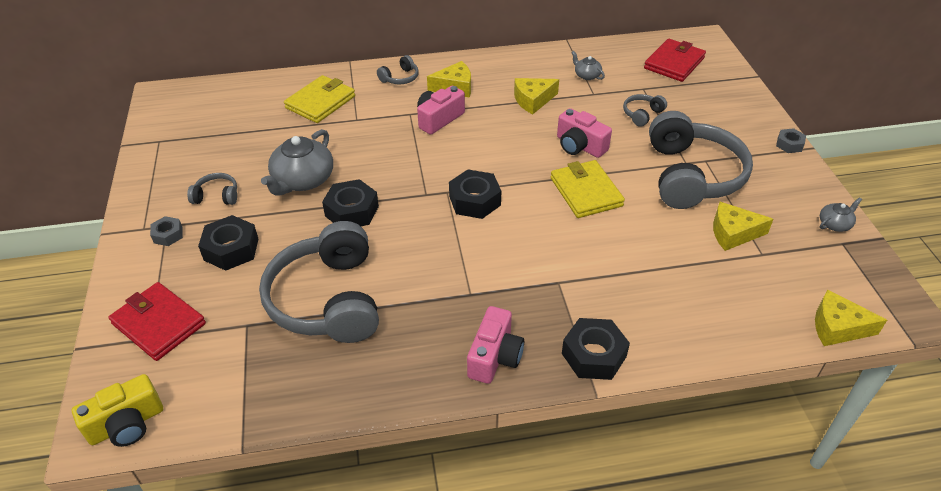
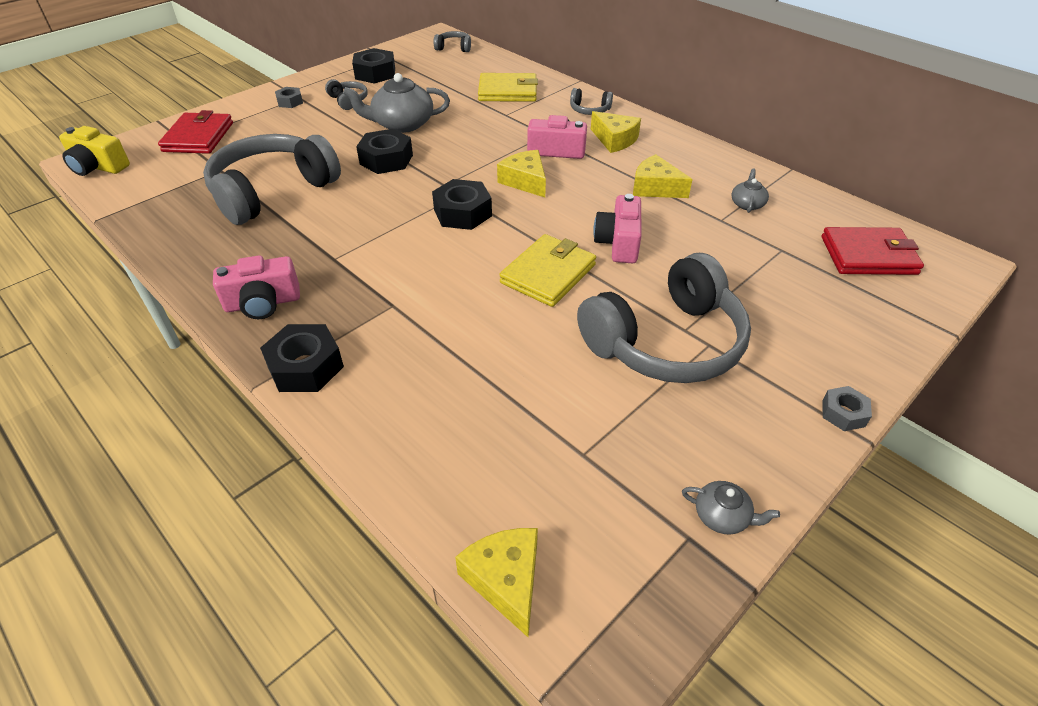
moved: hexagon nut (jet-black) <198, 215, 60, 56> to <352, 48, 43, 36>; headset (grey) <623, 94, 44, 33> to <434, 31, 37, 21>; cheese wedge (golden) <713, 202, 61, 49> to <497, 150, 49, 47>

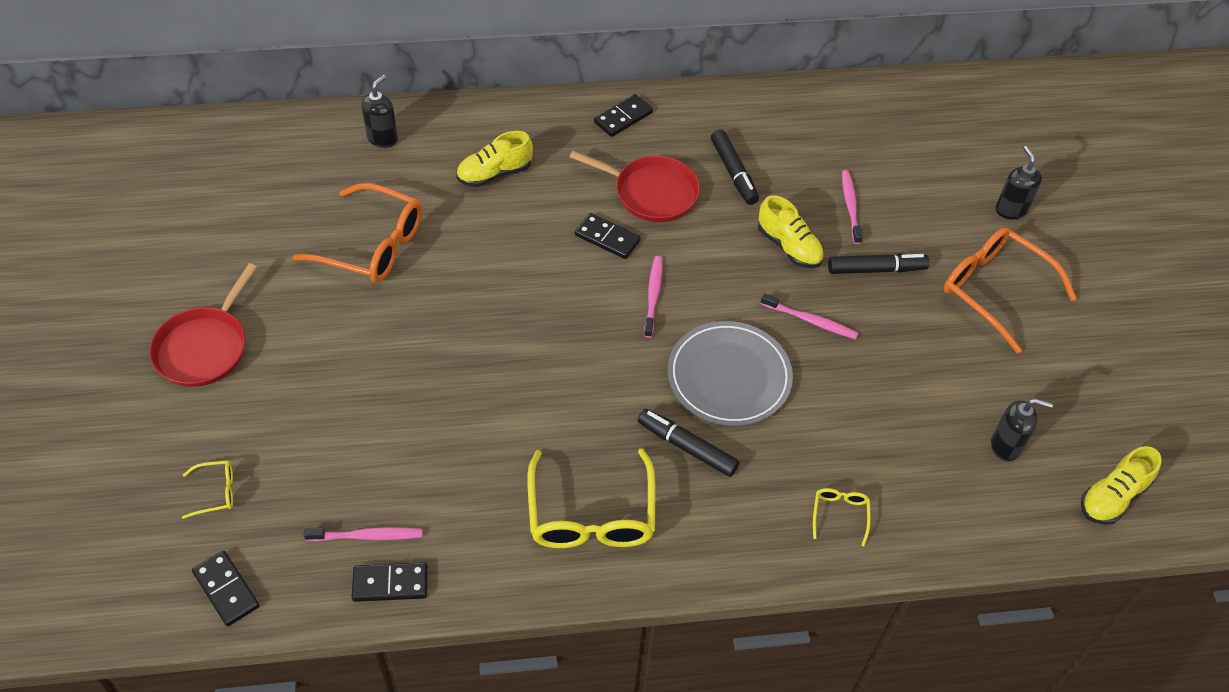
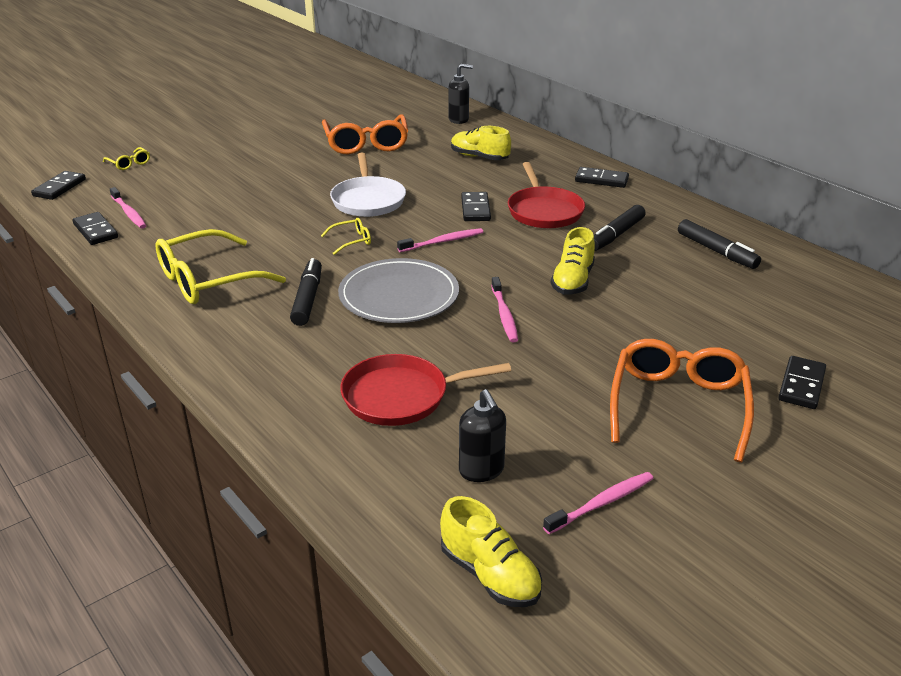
added: frying pan (pure white) <330, 153, 76, 64>
moved: frying pan (scarlet) <149, 263, 108, 124> to <340, 354, 171, 72>; glasses (golden) <813, 488, 58, 58> to <321, 218, 50, 37>; felt pen (jet-black) <828, 254, 101, 20> to <678, 219, 83, 50>; dental brush (rosy) <842, 170, 21, 74> to <543, 472, 111, 62>
replaced: pump bottle (jet-black) <996, 146, 46, 73> to domino piece (jet-black) <778, 356, 48, 53>
turned: lace-up shoe (golden) <1081, 446, 80, 79> = <440, 496, 102, 111> 150 degrees counterclockwise

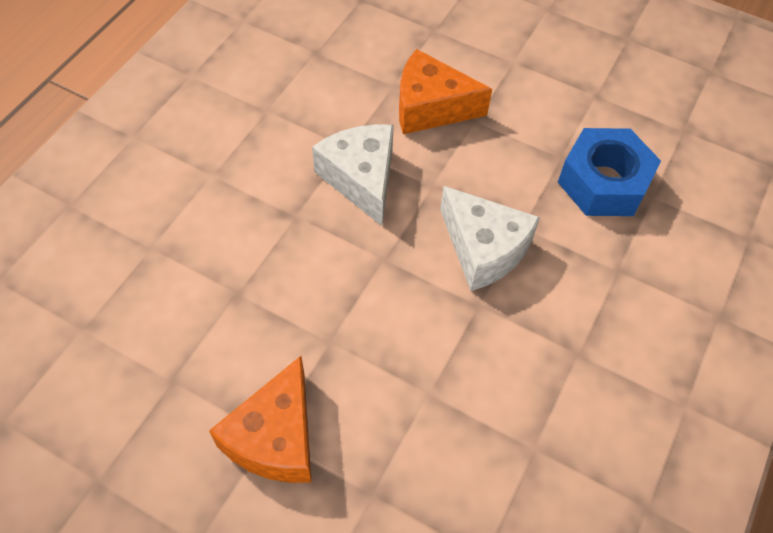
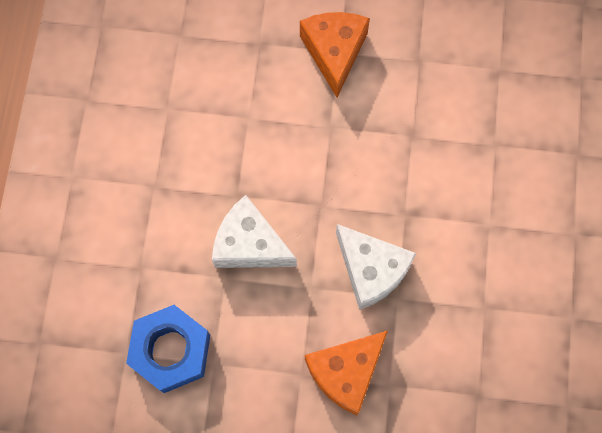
turned: cheese wedge (orange) <399, 49, 93, 85> = <305, 330, 83, 85> 150 degrees clockwise

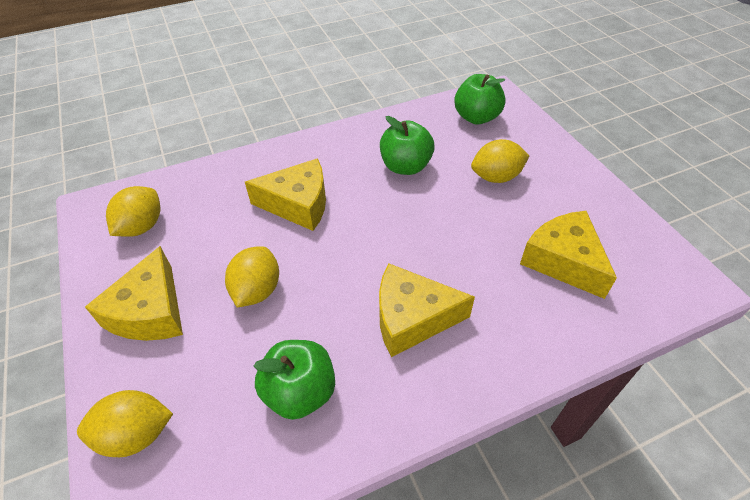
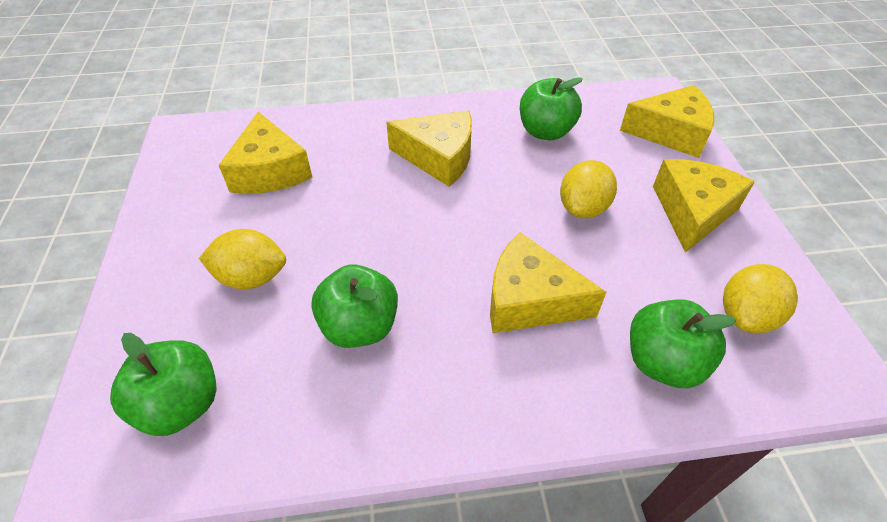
added: apple fruit (green) <630, 300, 106, 88>
replaced: lemon (golden) <77, 390, 96, 67> to cheese wedge (golden) <620, 85, 94, 73>

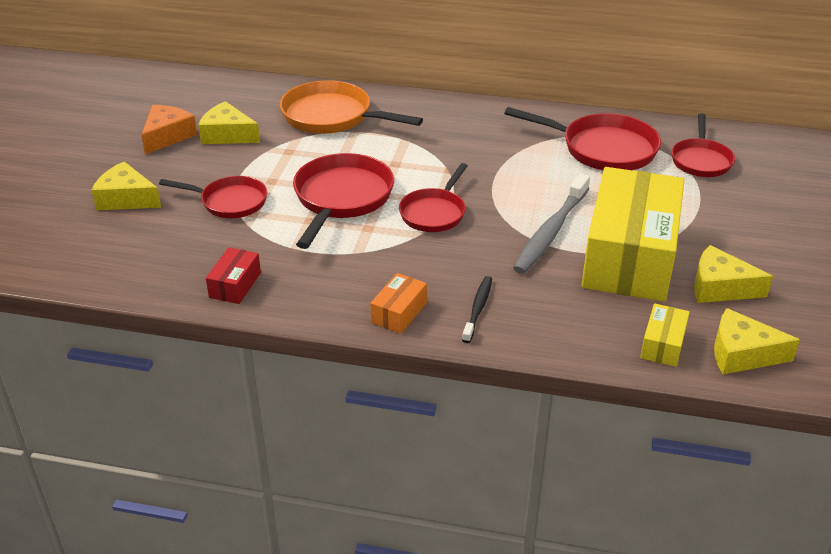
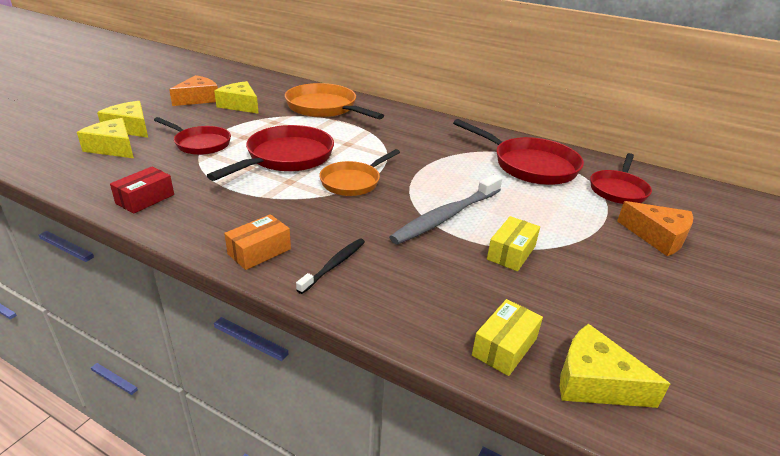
added: cheese wedge (orange) <617, 201, 76, 55>
moved: cheese wedge (golden) <694, 245, 79, 58> to <77, 118, 57, 40>
recoloured: frying pan (scarlet) <399, 163, 69, 69> to frying pan (orange) <319, 149, 81, 47>
resized: package (golden) <581, 167, 103, 134> = <487, 216, 53, 55> x0.40

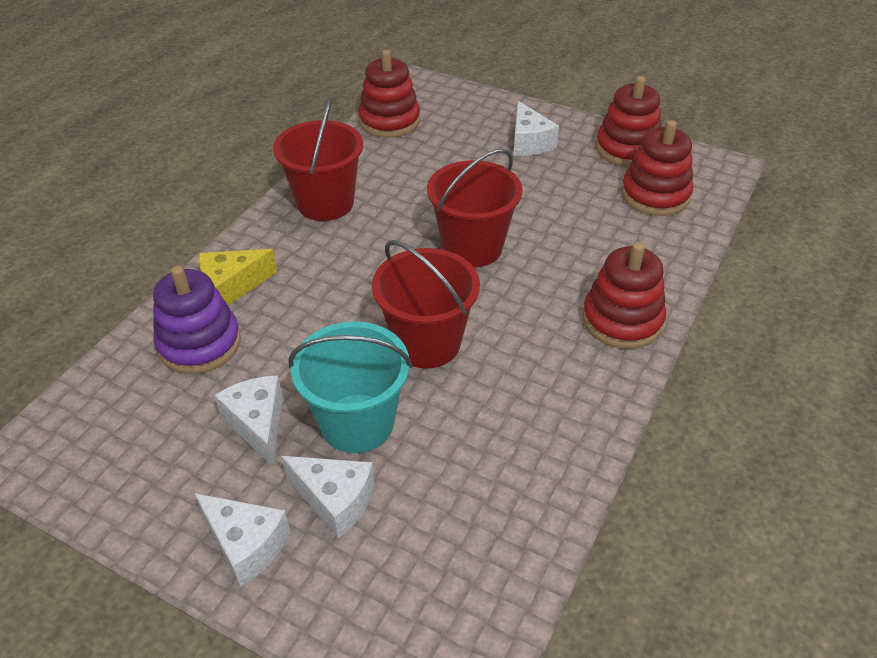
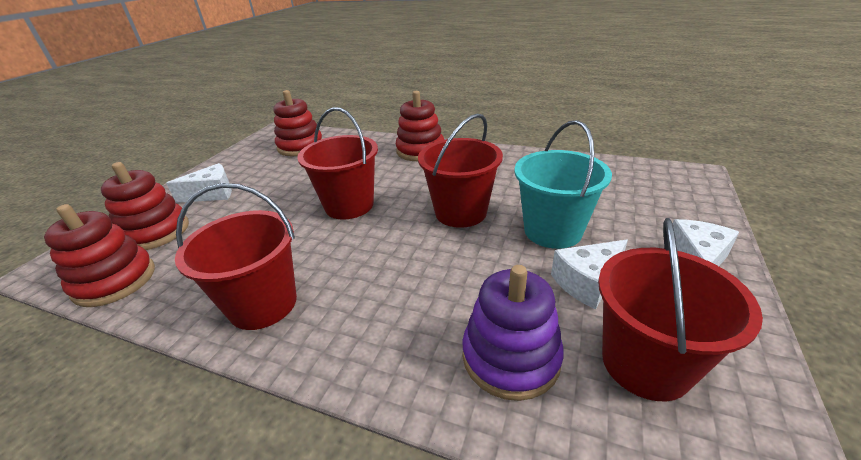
removed: cheese wedge (golden) <199, 249, 78, 57>; cheese wedge (pure white) <281, 456, 94, 83>
added: sand bucket (scarlet) <598, 218, 165, 183>
moved: stacking toy (scarlet) <596, 76, 66, 91> to <101, 162, 88, 88>

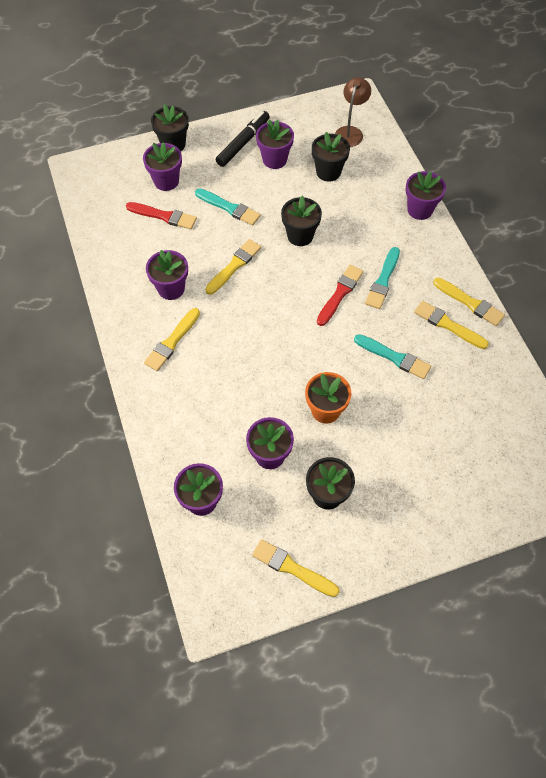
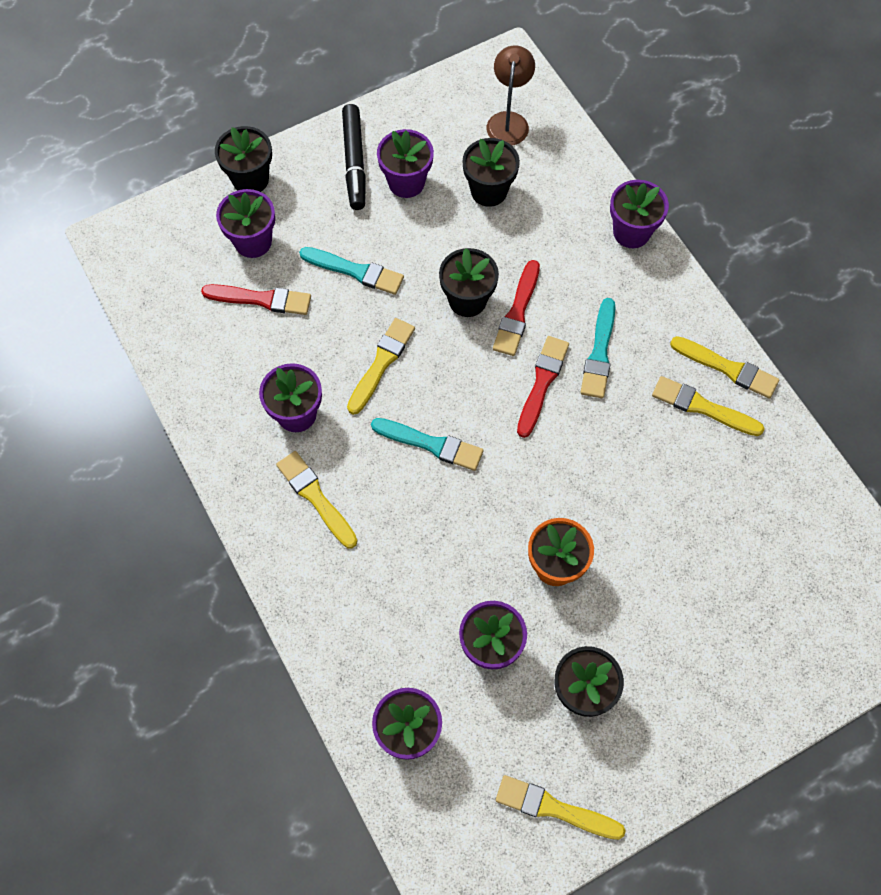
added: paint brush (scarlet) <493, 260, 47, 96>
moved: paint brush (teal) <354, 334, 77, 45> to <371, 418, 112, 53>
turned: paint brush (golden) <144, 308, 56, 63> = <276, 451, 81, 97> 120 degrees clockwise; felt pen (jet-black) <216, 111, 54, 56> = <342, 104, 24, 106> 150 degrees clockwise

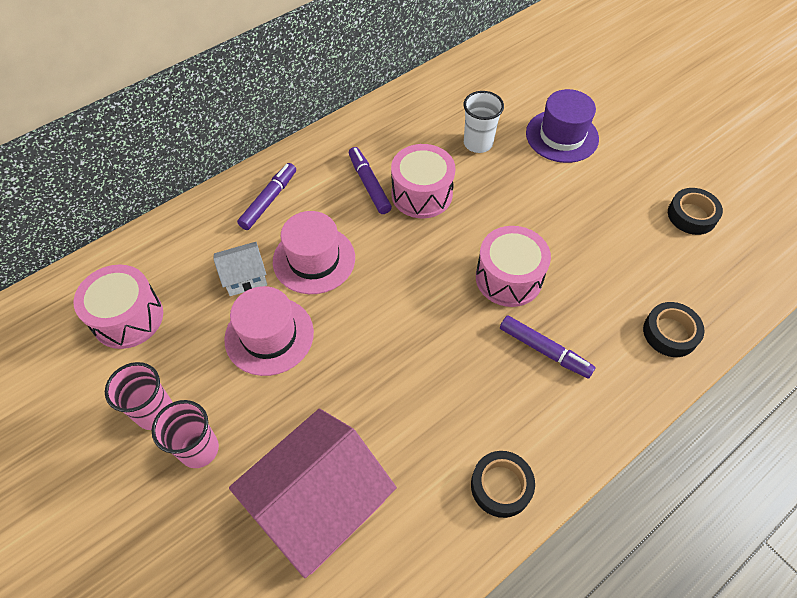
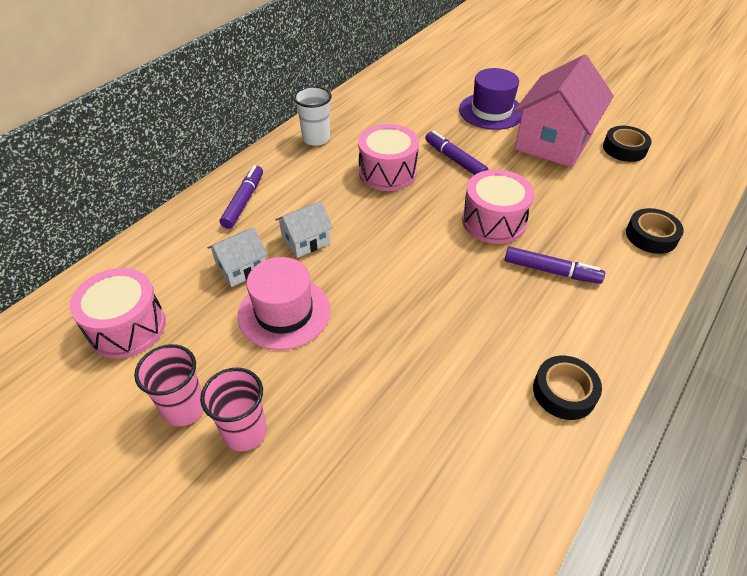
moved: toy house (rosy) <229, 409, 168, 169> to <514, 54, 100, 114>; felt pen (royal purple) <349, 147, 43, 67> to <425, 131, 64, 44>; cup (pure white) <463, 91, 41, 62> to <294, 86, 38, 60>
replaced: hat (rosy) <273, 211, 82, 83> to toy house (pure white) <275, 201, 58, 57>

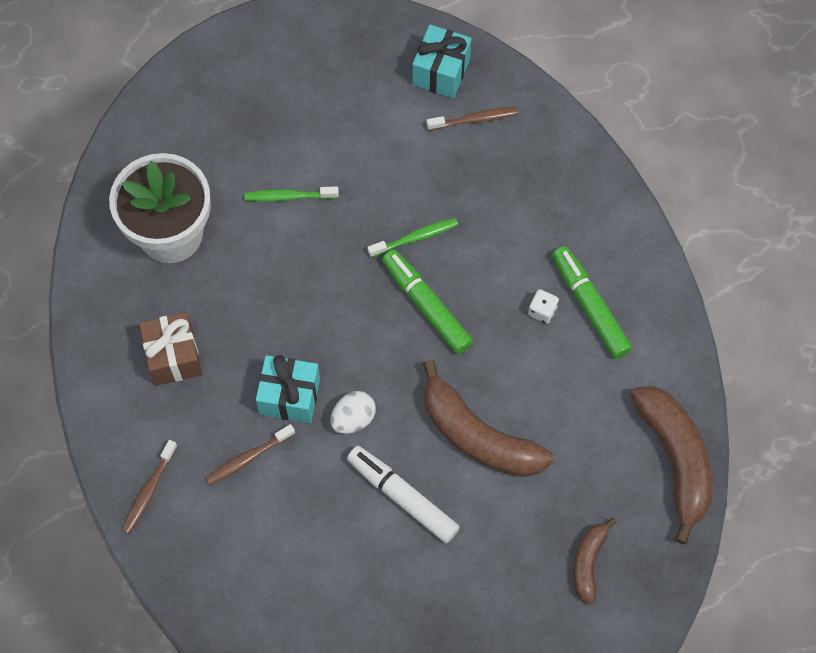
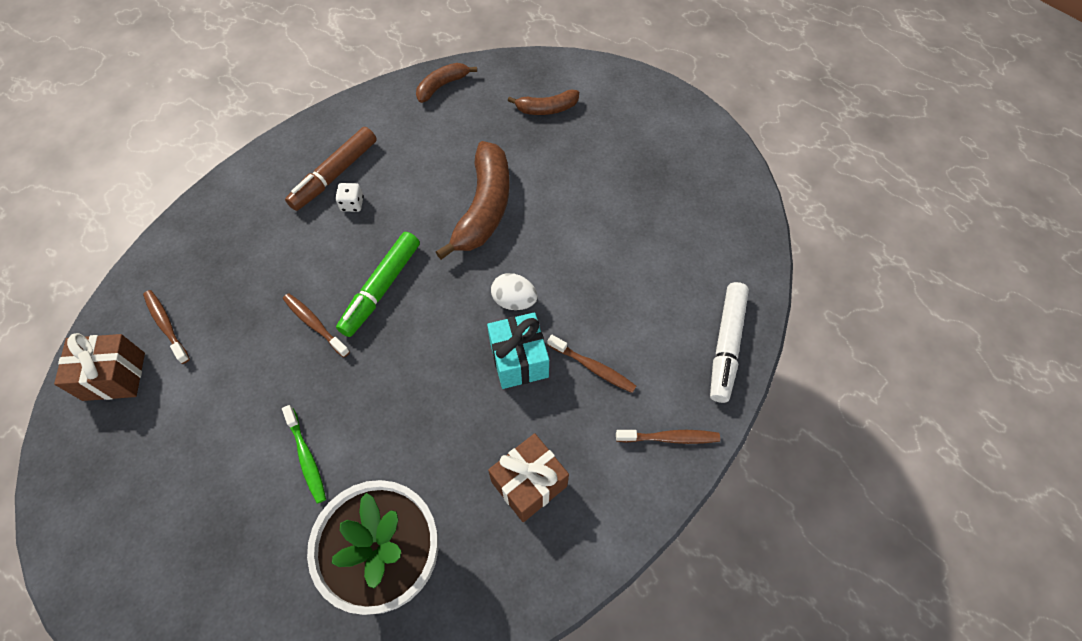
moved: felt pen (pure white) <347, 446, 113, 97> to <710, 282, 39, 121>
recoloured: dental brush (green) <367, 218, 91, 39> to dental brush (brown) <283, 293, 67, 65>; present (teal) <412, 25, 60, 73> to present (brown) <54, 333, 91, 68>; felt pen (green) <552, 246, 80, 113> to felt pen (brown) <285, 127, 92, 84>
resized: banana (brown) <631, 386, 82, 158> = <416, 63, 61, 40> x0.54

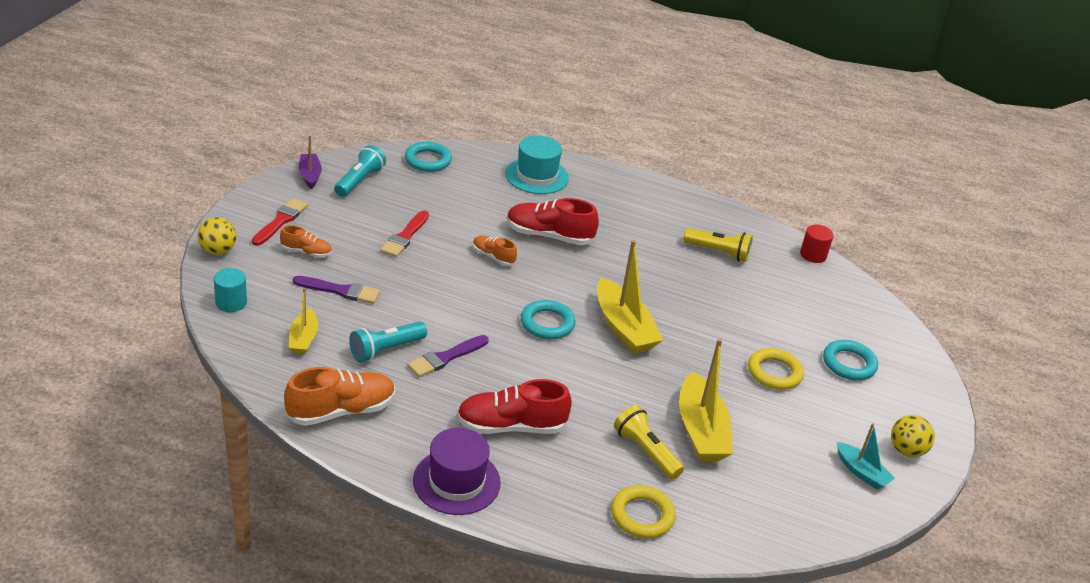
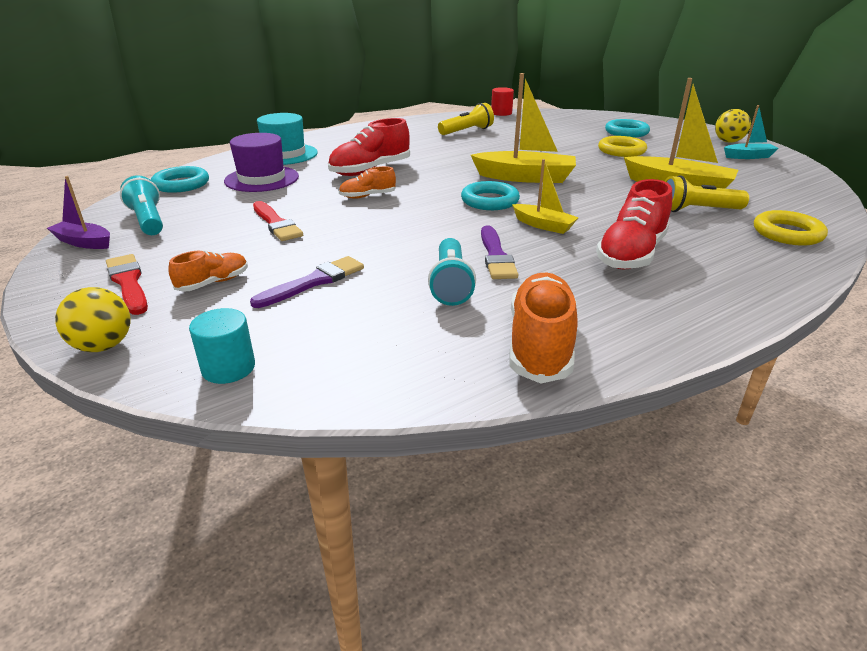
moved: sailboat (golden) <289, 288, 29, 66> to <512, 159, 67, 75>; hat (royal purple) <413, 428, 88, 87> to <224, 133, 75, 59>

